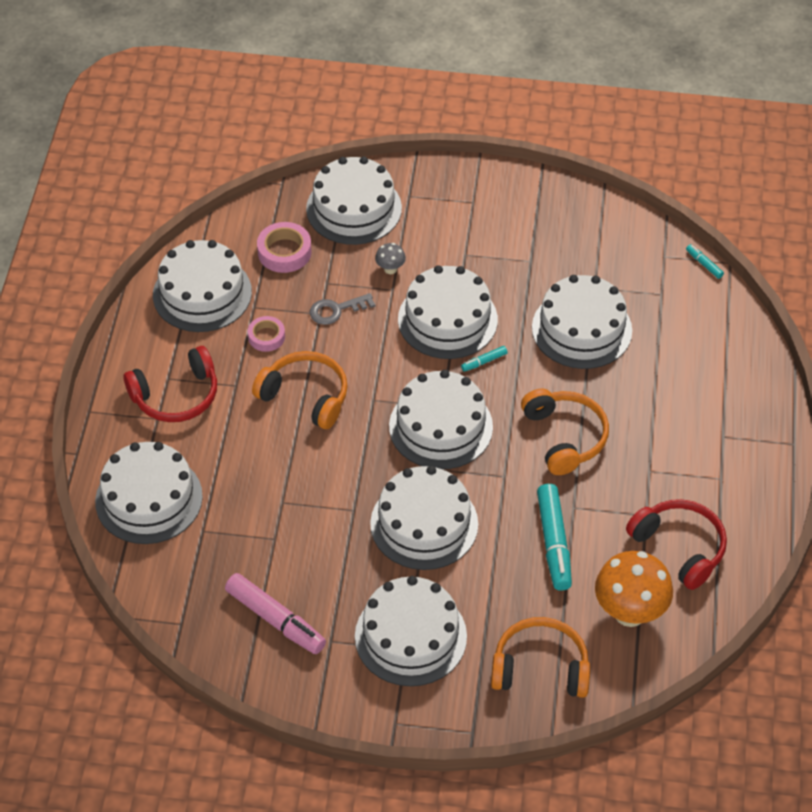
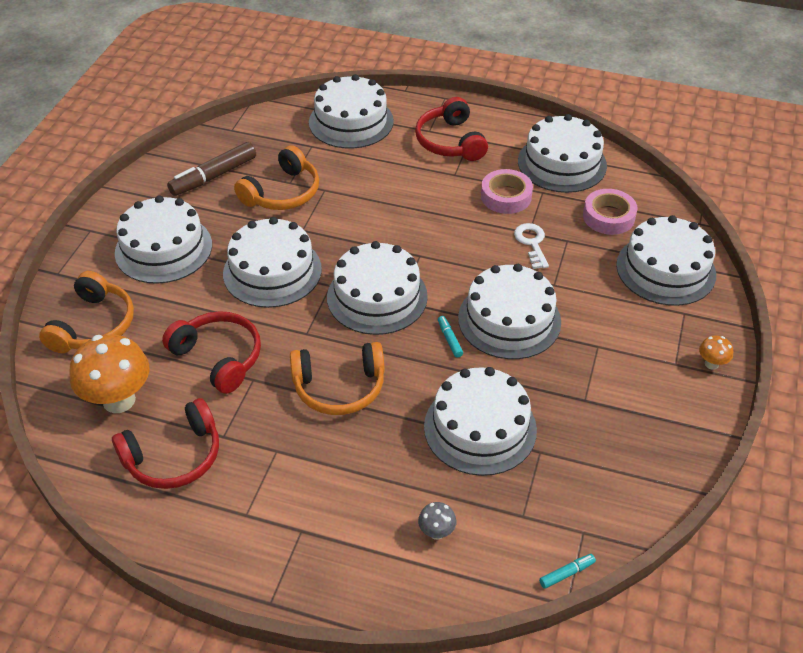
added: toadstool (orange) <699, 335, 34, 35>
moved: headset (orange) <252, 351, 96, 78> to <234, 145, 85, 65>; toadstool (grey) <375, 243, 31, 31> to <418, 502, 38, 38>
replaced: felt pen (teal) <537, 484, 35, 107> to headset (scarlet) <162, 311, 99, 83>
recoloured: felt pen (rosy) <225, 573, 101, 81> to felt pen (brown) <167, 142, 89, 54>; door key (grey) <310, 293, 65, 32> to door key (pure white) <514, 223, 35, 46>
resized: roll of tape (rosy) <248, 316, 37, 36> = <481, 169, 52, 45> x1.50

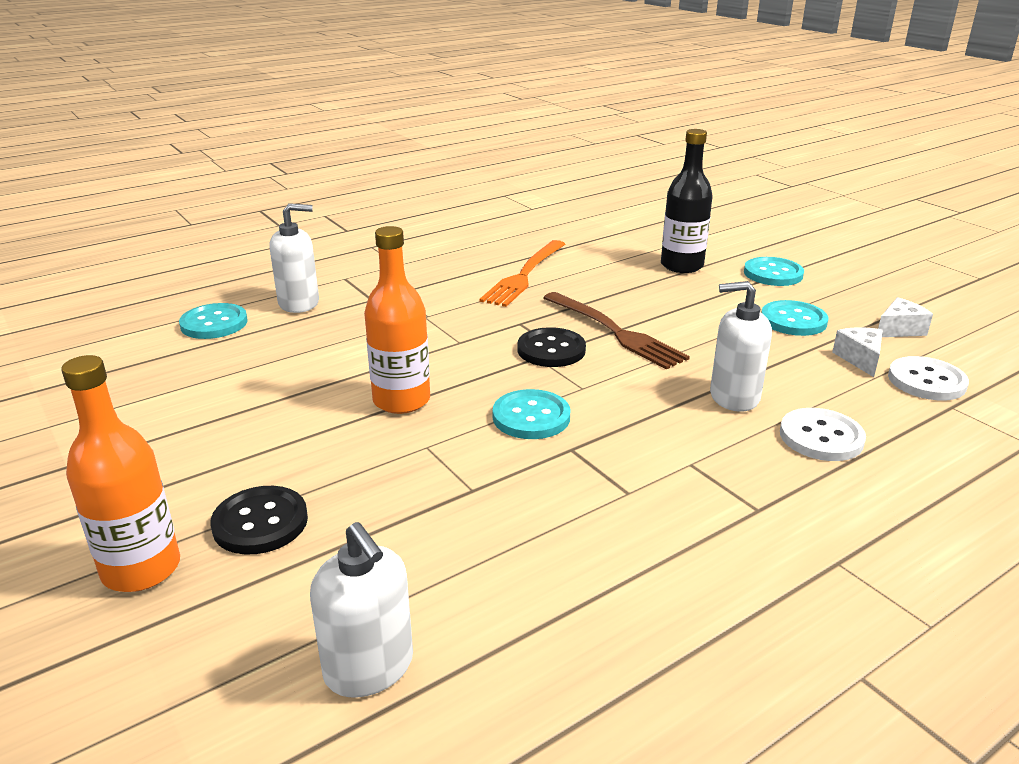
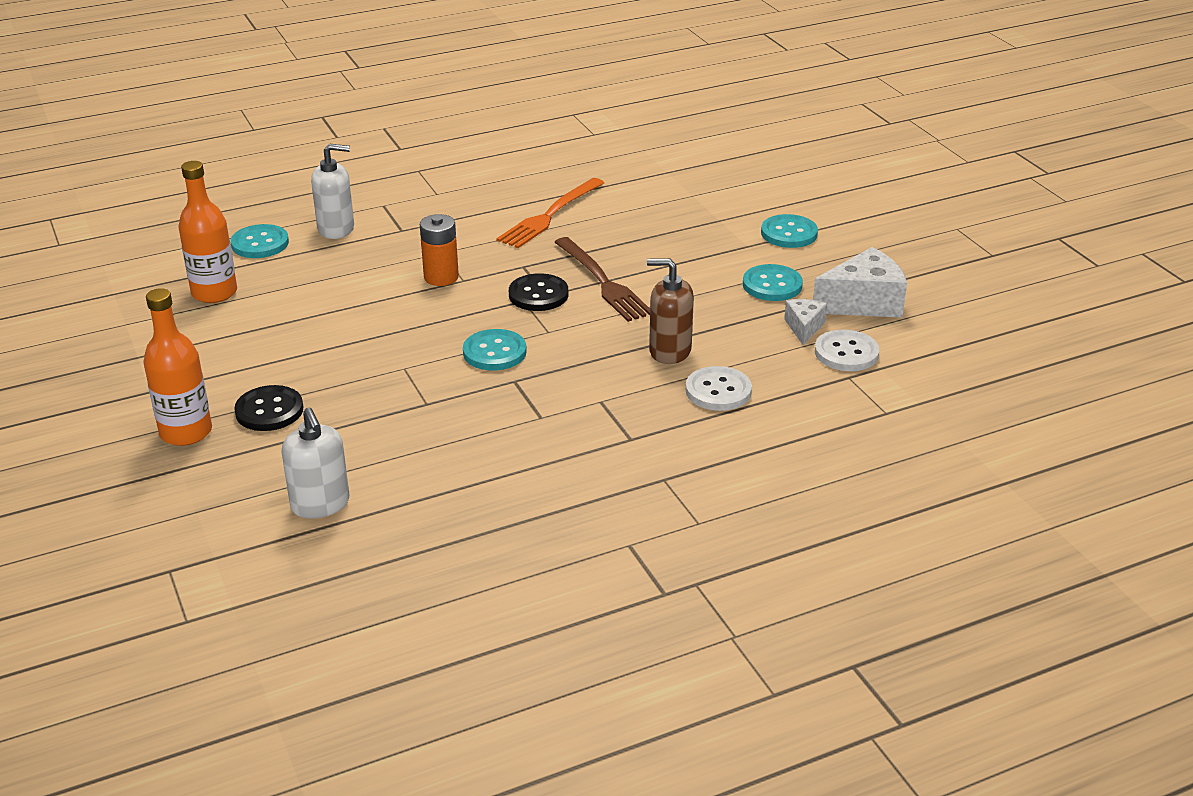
removed: drink bottle (jet-black) <661, 129, 52, 144>
added: power cell (orange) <420, 214, 39, 72>
moved: drink bottle (orange) <364, 226, 66, 188> to <179, 161, 58, 142>
recoloured: pump bottle (pure white) <710, 281, 62, 131> to pump bottle (brown) <647, 258, 47, 106>
resized: cheese wedge (pure white) <878, 297, 55, 40> = <813, 247, 94, 71> x1.83

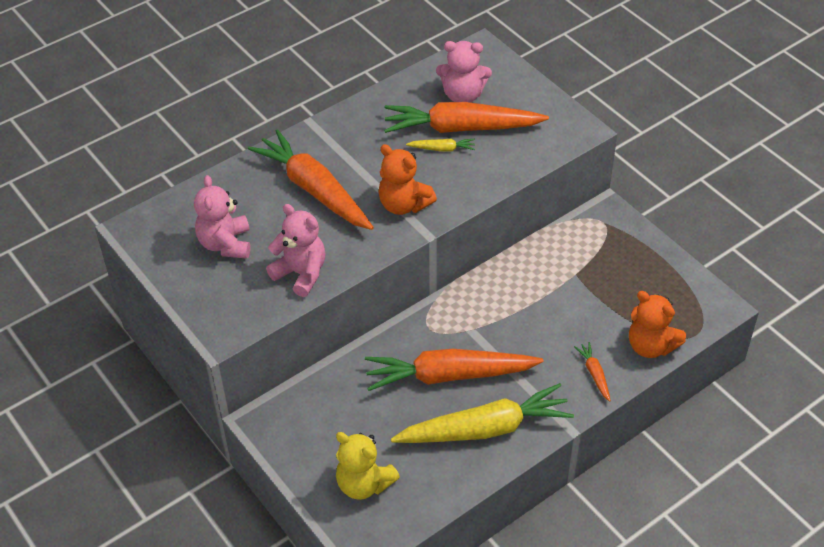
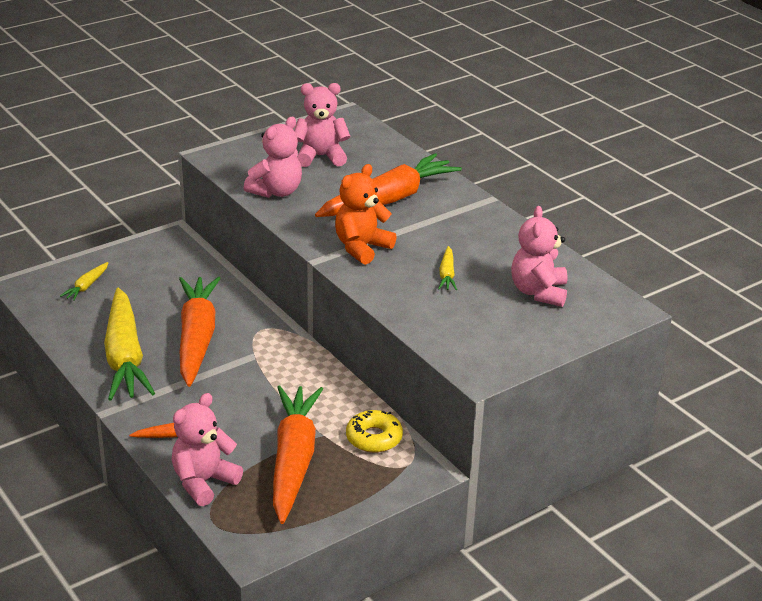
added: donut (golden) <346, 410, 57, 43>
moved: toy carrot (orange) <384, 102, 165, 31> to <273, 385, 50, 139>
replaced: teddy (golden) <336, 432, 64, 68> to toy carrot (golden) <60, 262, 48, 39>
recoloured: teddy (orange) <629, 291, 57, 67> to teddy (rosy) <172, 393, 71, 113>

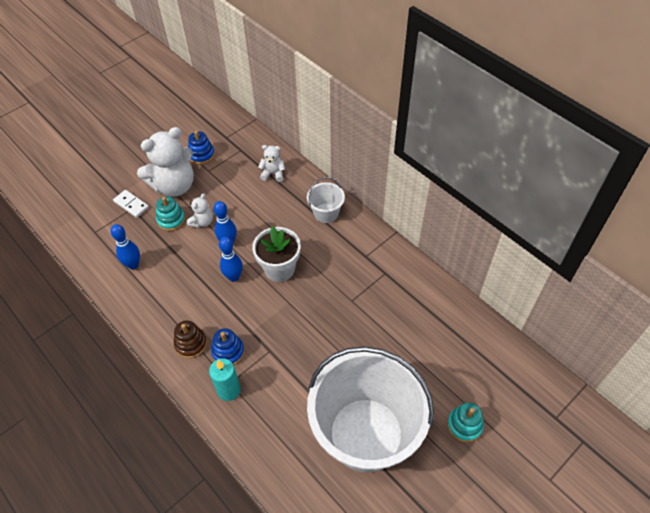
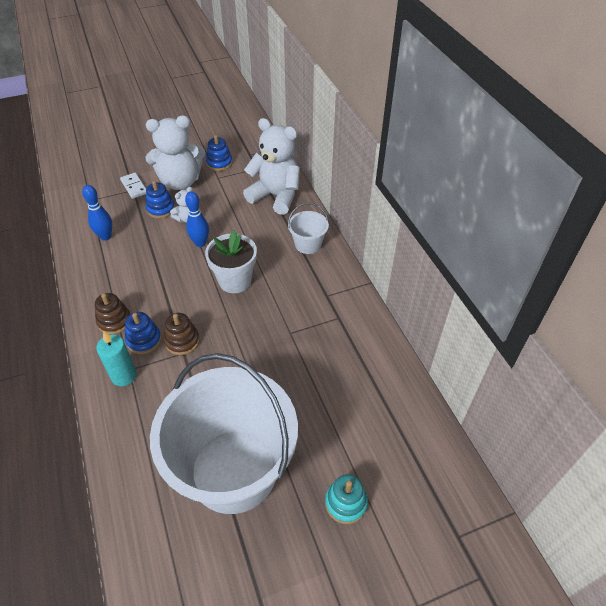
removed: tenpin (cobalt) <219, 237, 24, 45>
added: stacking toy (brown) <164, 313, 36, 42>
recoloured: stacking toy (teal) <156, 196, 29, 35> to stacking toy (cobalt) <146, 181, 29, 38>
resized: teddy (pure white) <258, 145, 27, 37> = <243, 118, 57, 97> x2.13

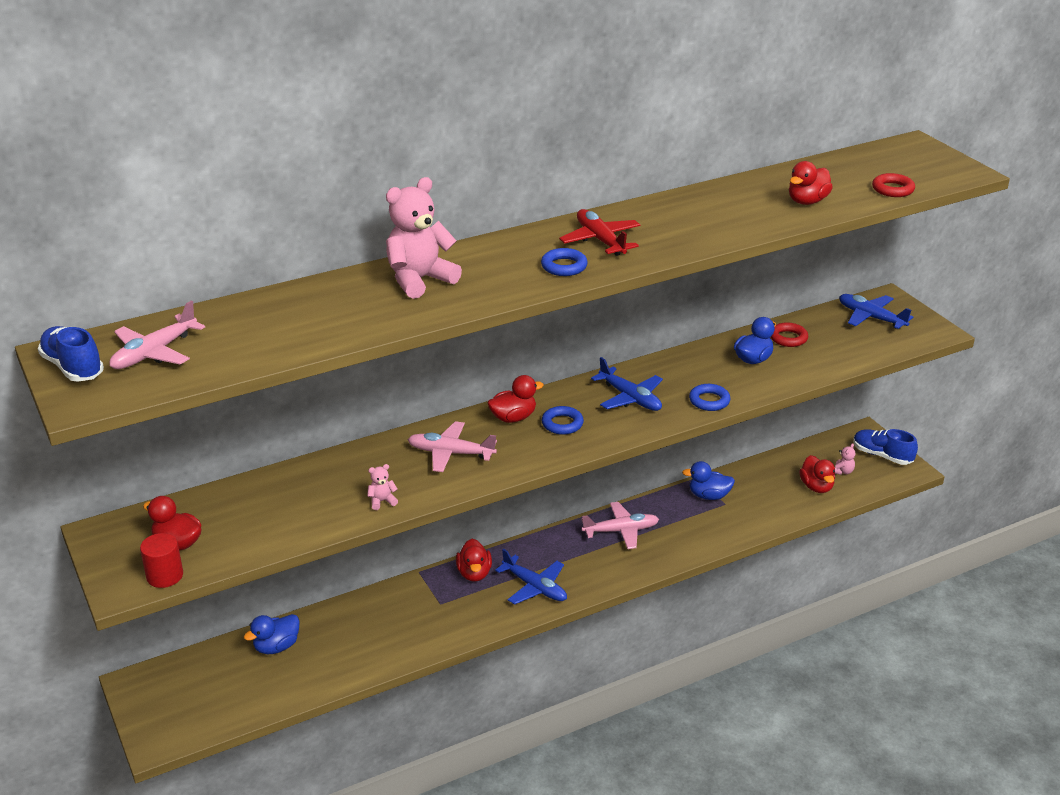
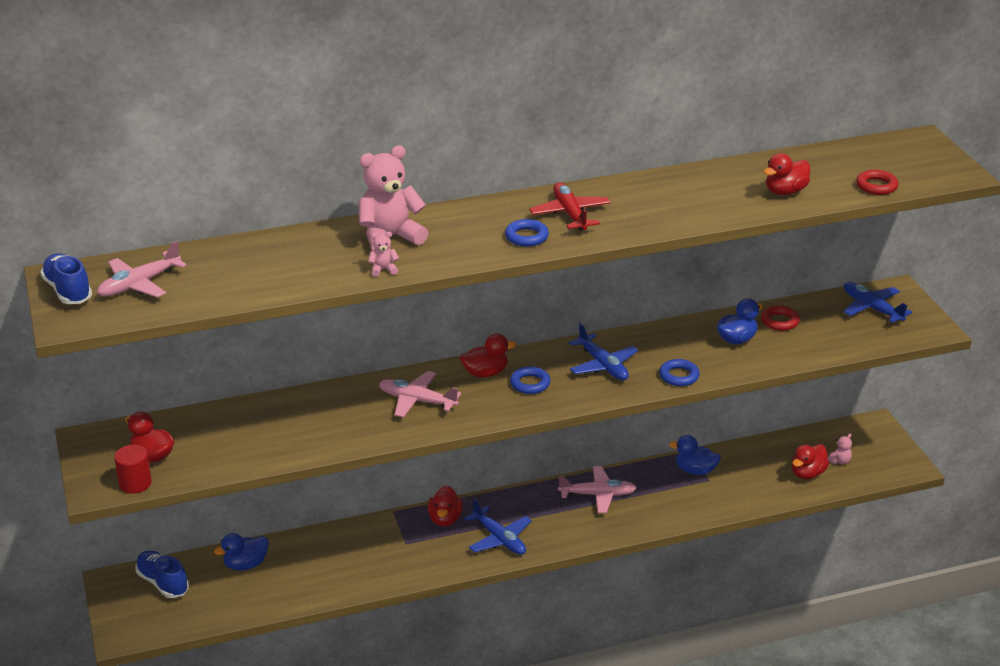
moved: teddy (rosy) <367, 464, 31, 46> to <368, 232, 31, 45>; lace-up shoe (cobalt) <853, 429, 65, 36> to <135, 550, 54, 48>
turned: rubber duck (scarlet) <799, 455, 36, 38> = <792, 444, 37, 35> 45 degrees clockwise

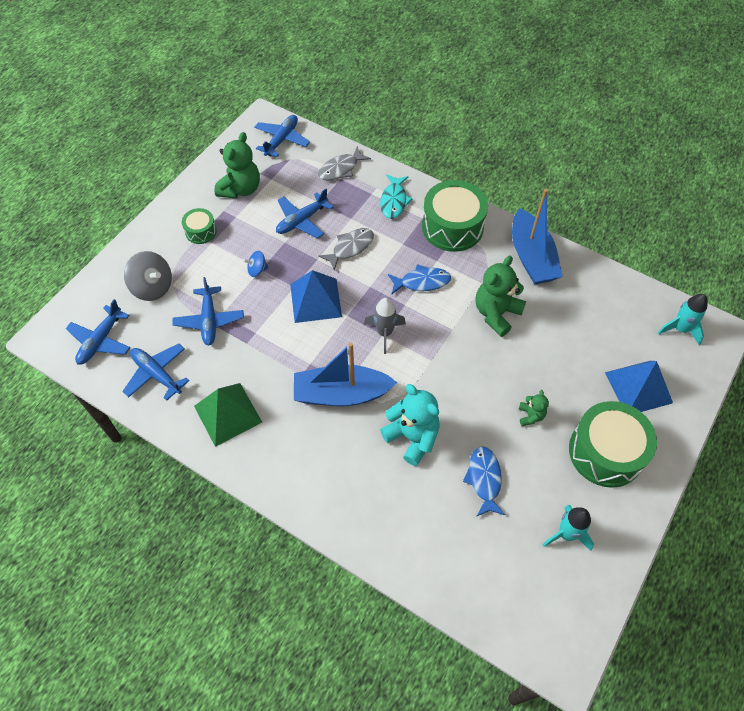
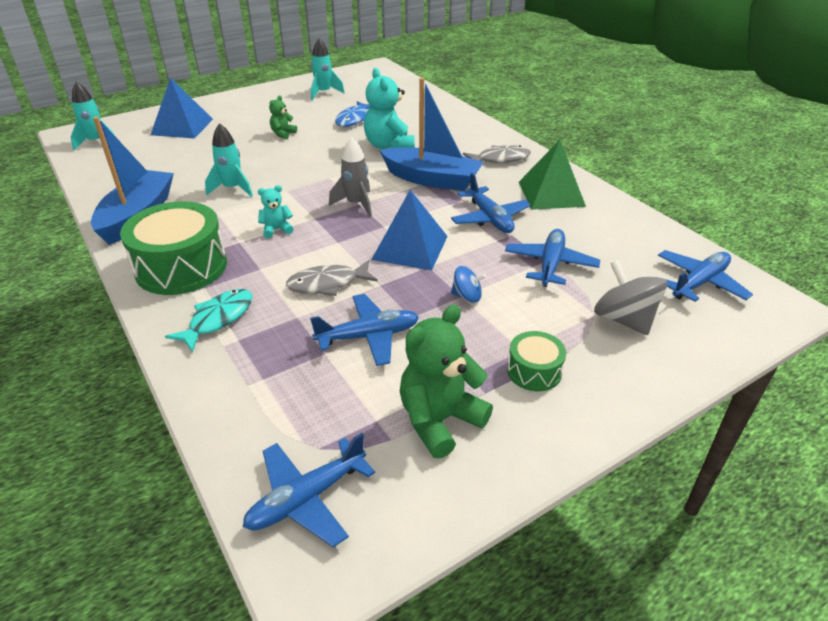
removed: toy drum (green) <569, 401, 88, 87>
moved: plane (cobalt) <122, 344, 67, 57> to <451, 173, 80, 60>; fish (grey) <318, 146, 53, 35> to <463, 145, 68, 18>
replaced: fish (cobalt) <388, 264, 63, 30> to teddy (teal) <258, 185, 36, 53>; teddy (green) <475, 256, 51, 81> to toy rocket (teal) <205, 123, 48, 74>

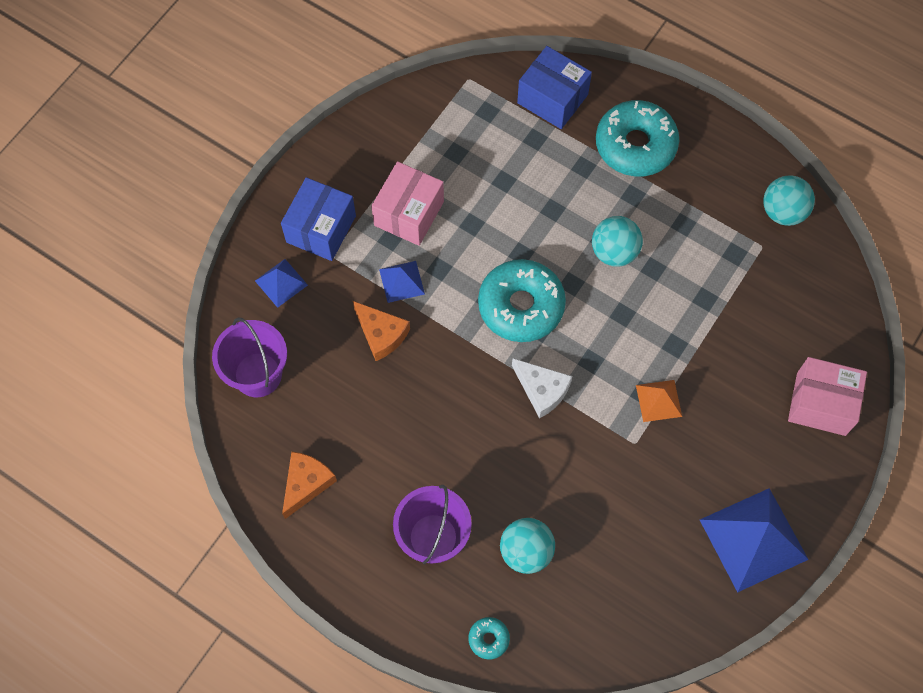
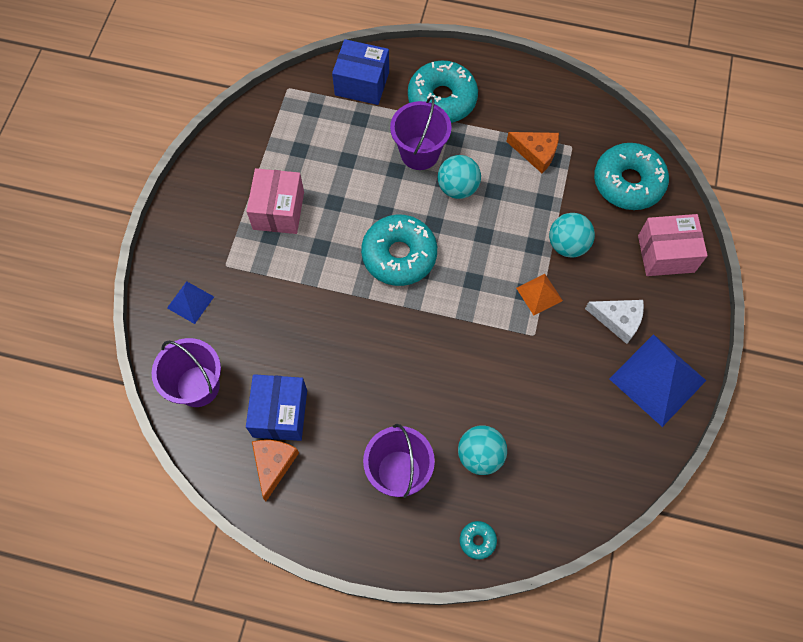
removed: pyramid (cobalt) <379, 261, 46, 42>
added: sand bucket (royal purple) <390, 96, 61, 74>; donut (teal) <594, 143, 75, 67>
moved: package (cobalt) <281, 177, 75, 84> to <246, 374, 61, 67>; cheese wedge (orange) <353, 301, 57, 60> to <506, 132, 53, 41>; cheese wedge (pure white) <512, 358, 60, 60> to <585, 300, 59, 44>; play ball (teal) <763, 175, 52, 51> to <549, 213, 46, 45>

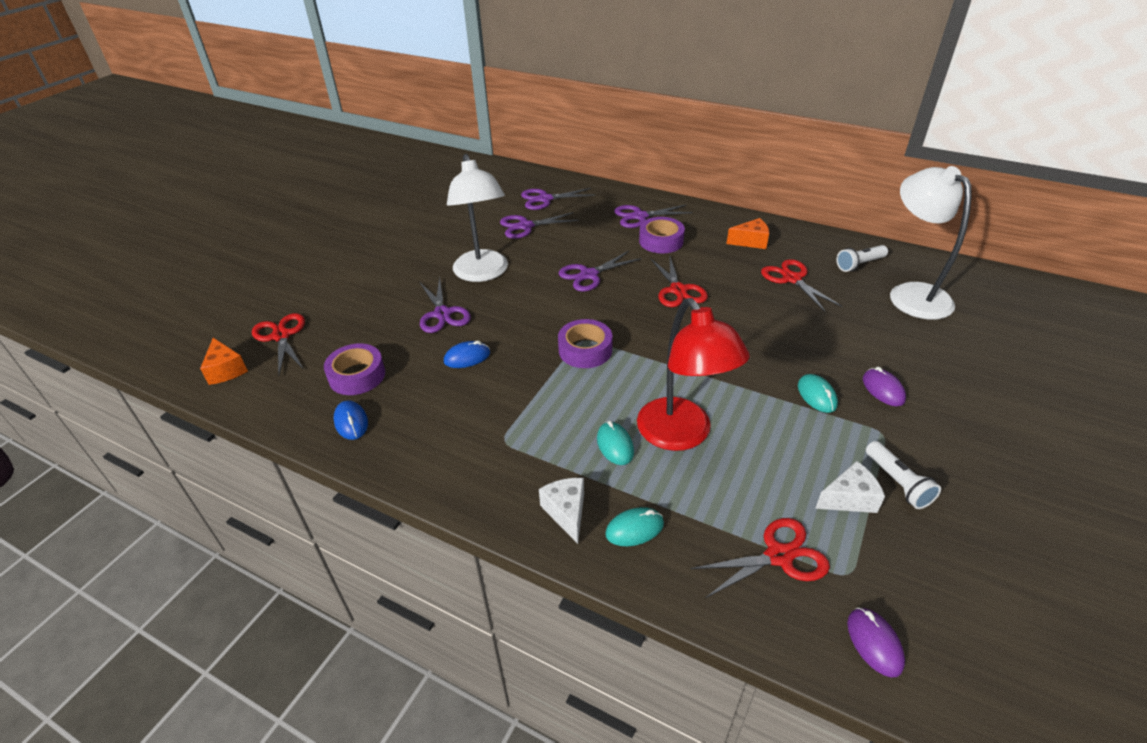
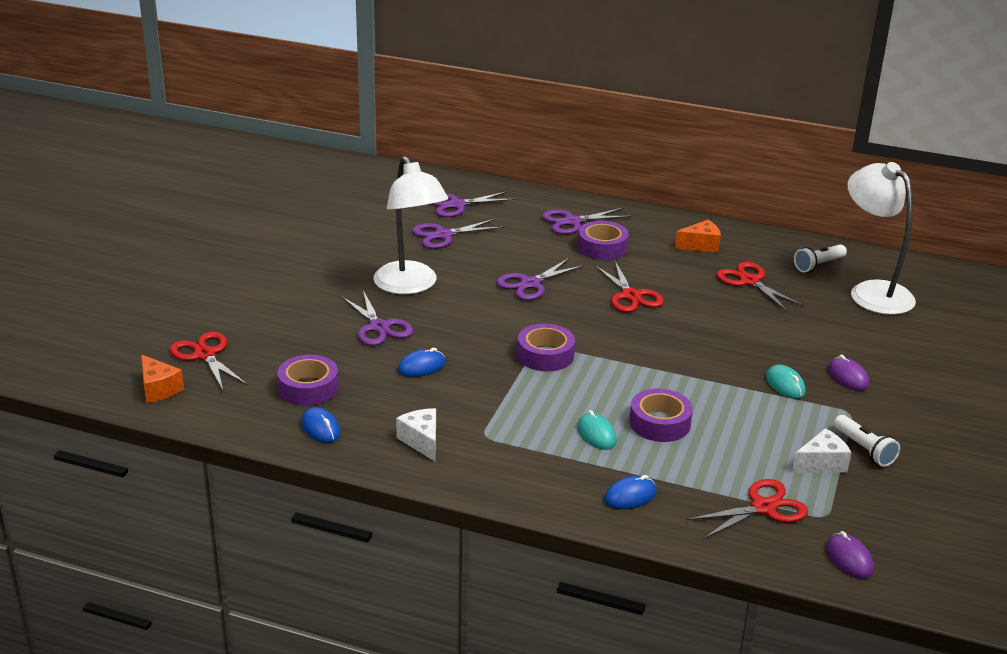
moved: cheese wedge (pure white) <539, 478, 45, 66> to <396, 408, 40, 53>
replaced: reading lamp (scarlet) <637, 298, 113, 153> to roll of tape (royal purple) <629, 389, 64, 53>
recoloured: mouse (teal) <605, 507, 59, 39> to mouse (cobalt) <604, 475, 52, 34>

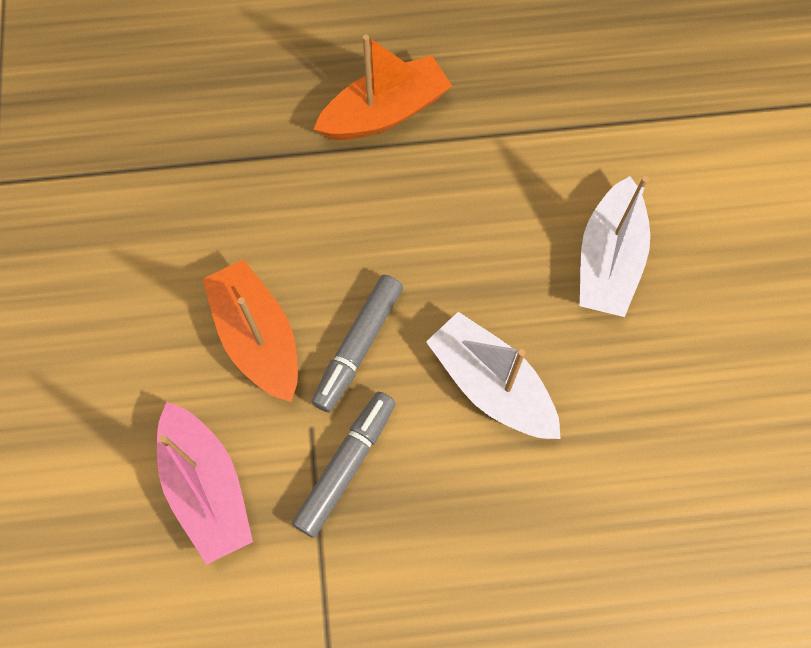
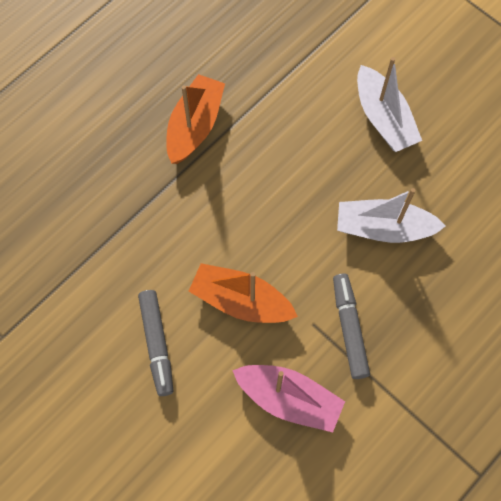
moved: felt pen (grey) <312, 275, 91, 138> to <138, 290, 35, 106>

